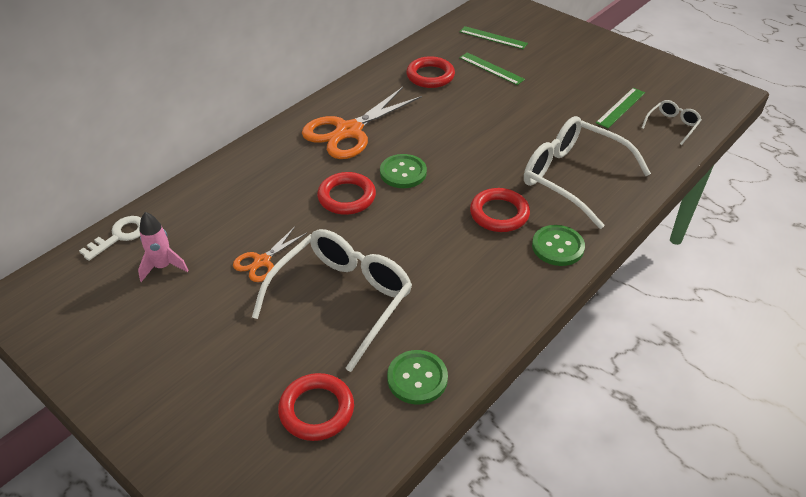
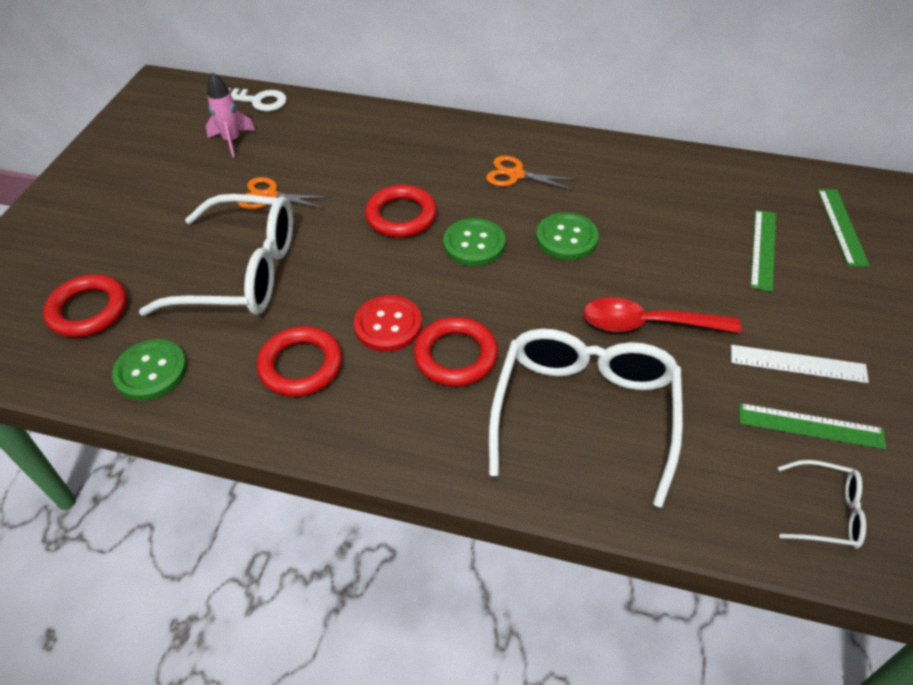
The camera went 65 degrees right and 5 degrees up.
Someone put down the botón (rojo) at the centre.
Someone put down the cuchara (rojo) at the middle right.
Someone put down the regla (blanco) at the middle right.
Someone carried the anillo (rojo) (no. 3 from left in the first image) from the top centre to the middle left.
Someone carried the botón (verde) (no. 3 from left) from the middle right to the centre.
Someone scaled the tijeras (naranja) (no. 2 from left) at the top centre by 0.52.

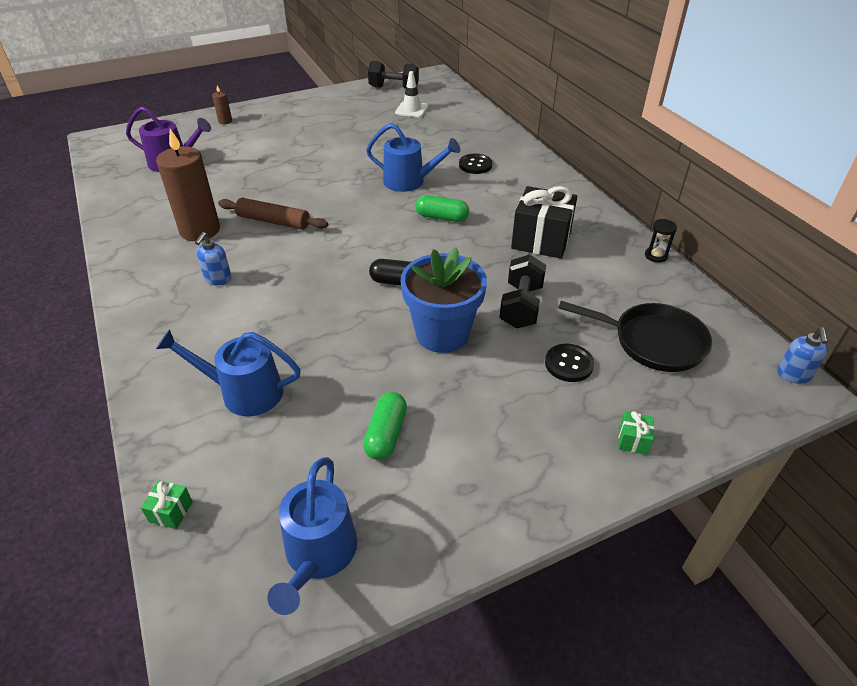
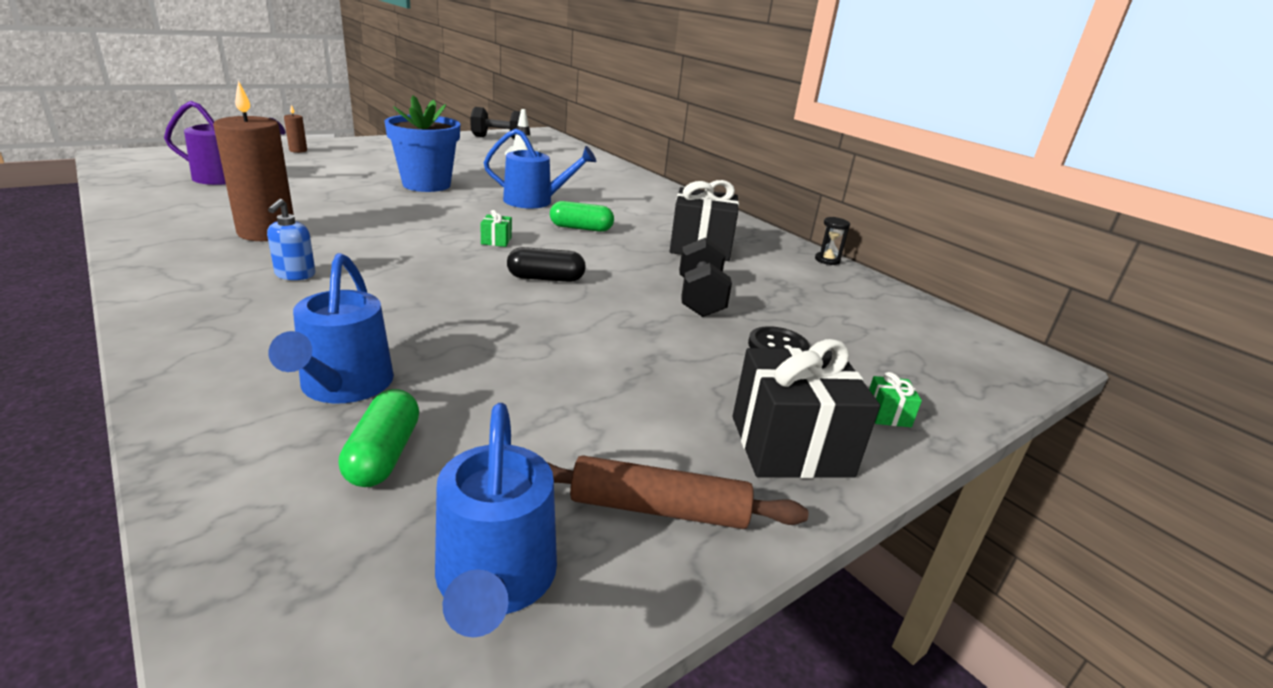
The camera went 15 degrees left and 15 degrees down.
Someone took away the botón (negro) (no. 1 from left) at the top centre.
Someone took away the sartén (negro) at the middle right.
Someone took away the dispensador de jabón (azul) (no. 2 from left) at the middle right.
Someone put down the regalo (negro) (no. 2 from left) at the centre.
Someone carried the regalo (verde) (no. 1 from left) from the bottom left to the top centre.
Someone carried the rodillo (marrón) from the top left to the bottom centre.
Someone carried the cápsula (verde) (no. 1 from left) from the centre to the middle left.
Someone carried the maceta (azul) from the centre to the top left.
Someone rotated the regadera (azul) (no. 1 from left) at the middle left by 90 degrees counterclockwise.

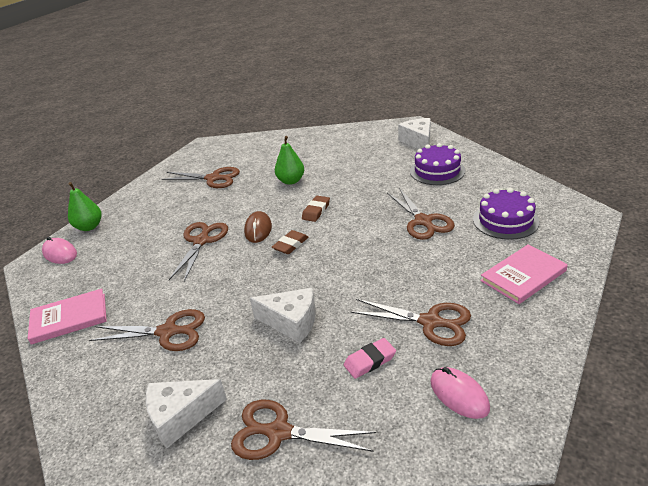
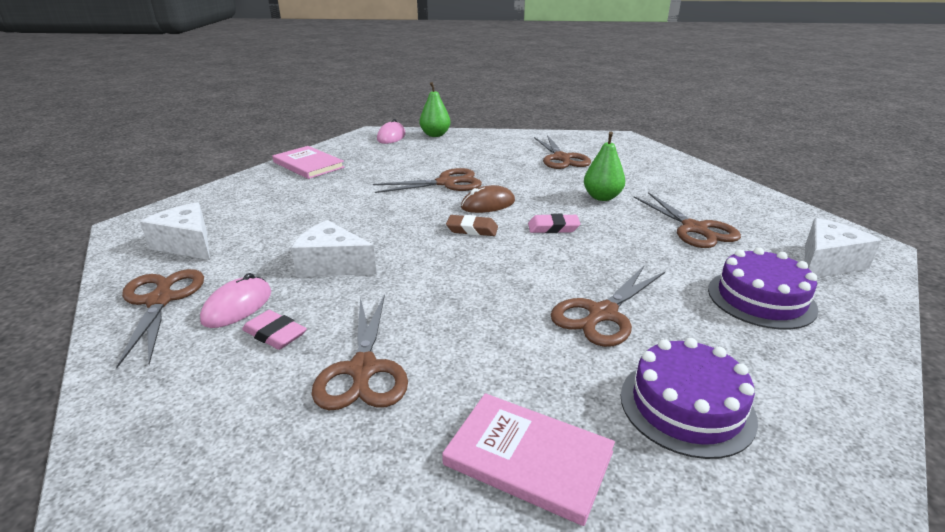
The camera went 60 degrees right and 5 degrees down.
Someone carried the tijeras (marrón) (no. 1 from left in the first image) from the bottom left to the middle right.
Someone carried the ratón (rosa) (no. 2 from left in the first image) from the bottom right to the middle left.
Someone repainted the goma de borrar (marrón) (no. 2 from left) at the centre, which became the goma de borrar (rosa) (no. 2 from left) at the centre.
Someone rotated the queso (blanco) (no. 2 from left) at the centre by 120 degrees clockwise.

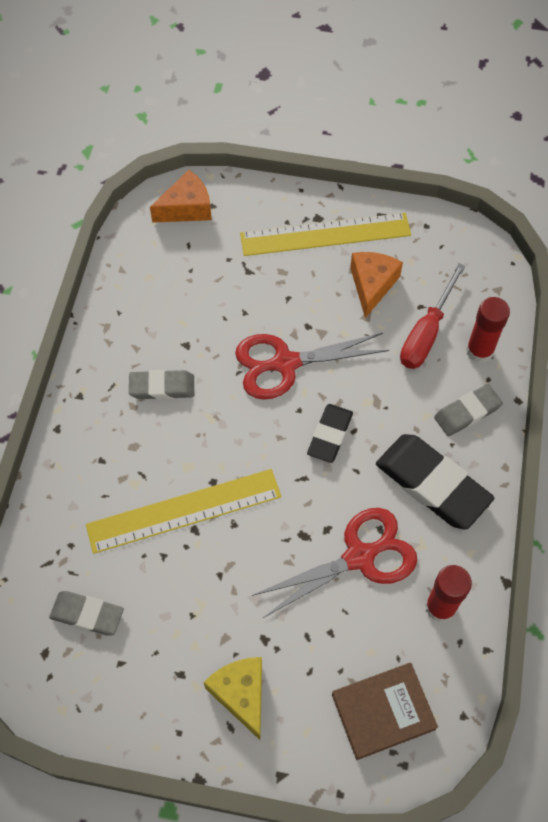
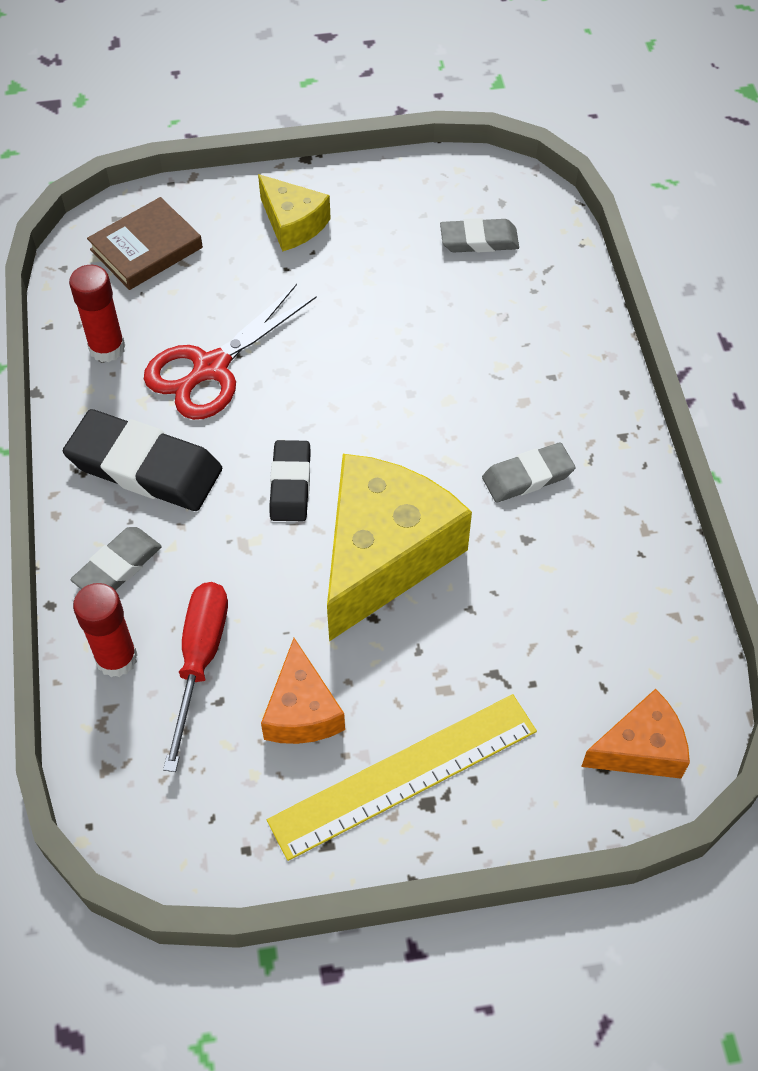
The camera went 160 degrees right and 5 degrees down.
Someone took away the regla (amarillo) (no. 1 from left) at the centre.
Someone swapped the tijeras (rojo) (no. 1 from left) at the centre for the queso (amarillo) (no. 2 from left) at the centre.
Someone rotated the queso (naranja) (no. 1 from left in the first image) at the top left by 150 degrees counterclockwise.

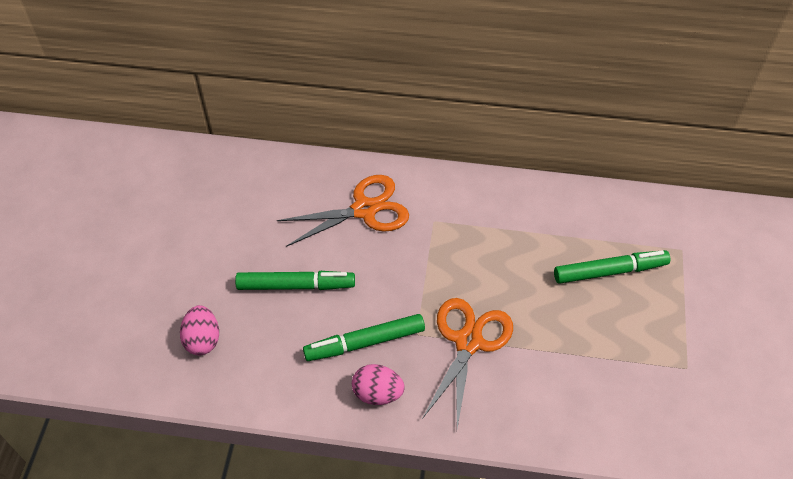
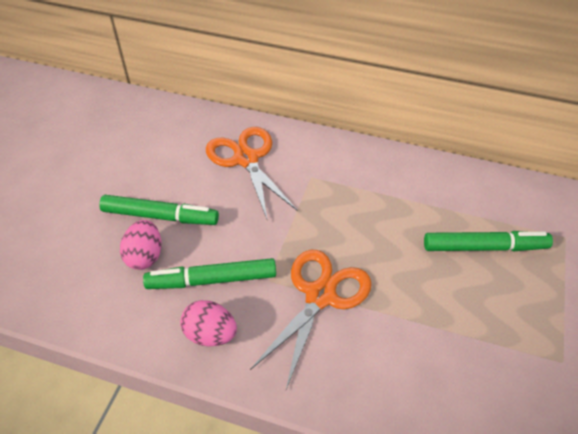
The camera went 10 degrees right and 5 degrees down.
Someone carried the huevo (rosa) (no. 1 from left) from the bottom left to the middle left.
Someone rotated the tijeras (naranja) (no. 1 from left) at the centre by 105 degrees counterclockwise.

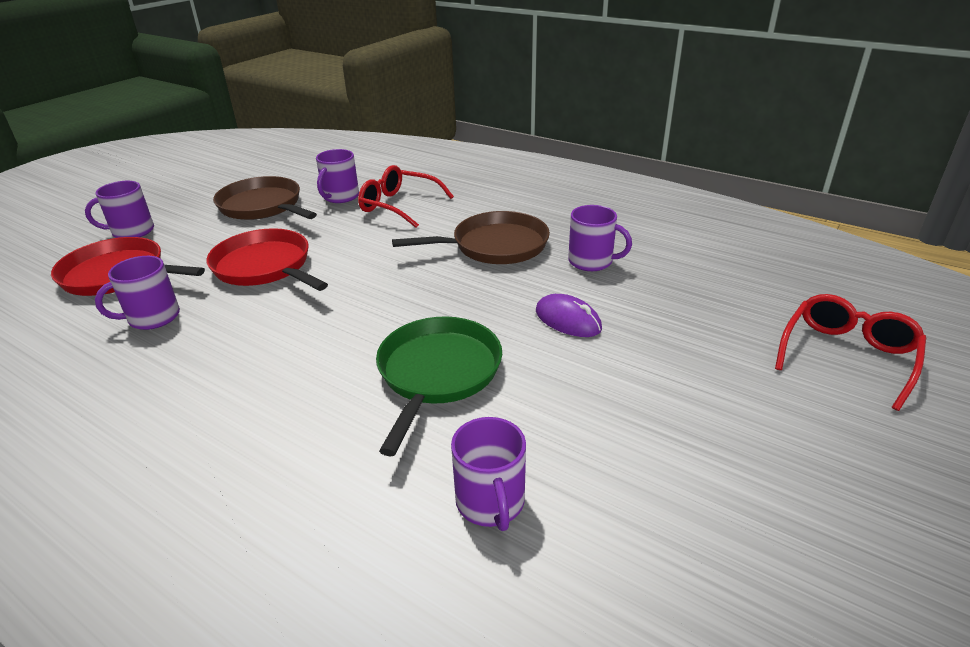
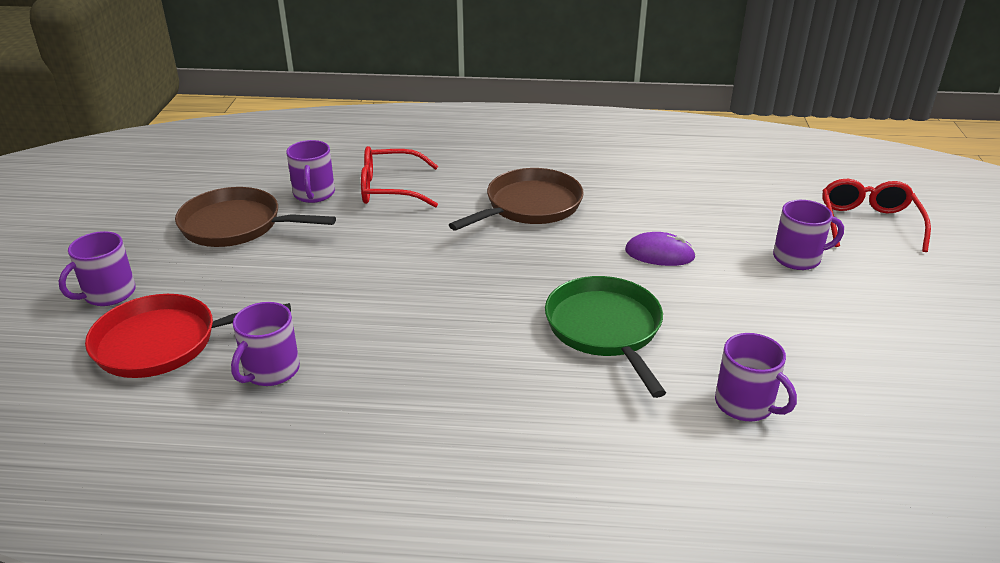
The camera went 30 degrees left and 0 degrees up.
Someone took away the sartén (rojo) (no. 2 from left) at the middle left.
Someone carried the taza (morado) (no. 5 from left) from the centre to the middle right.

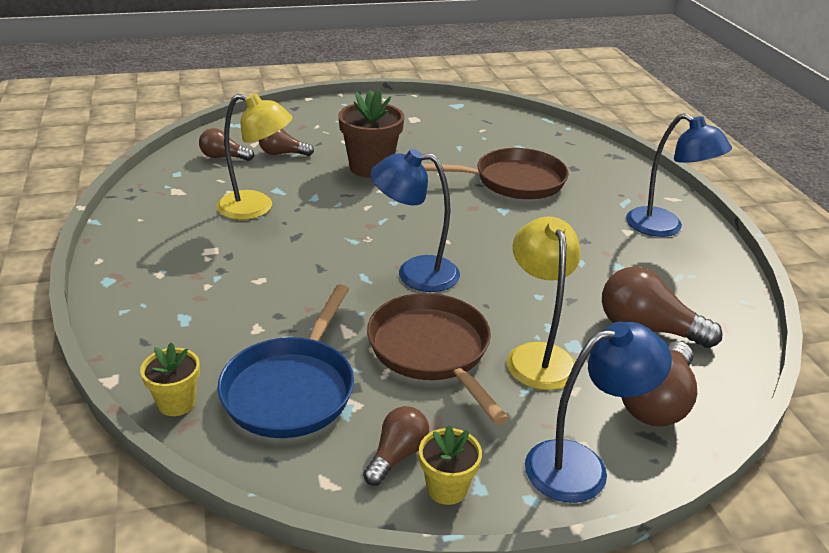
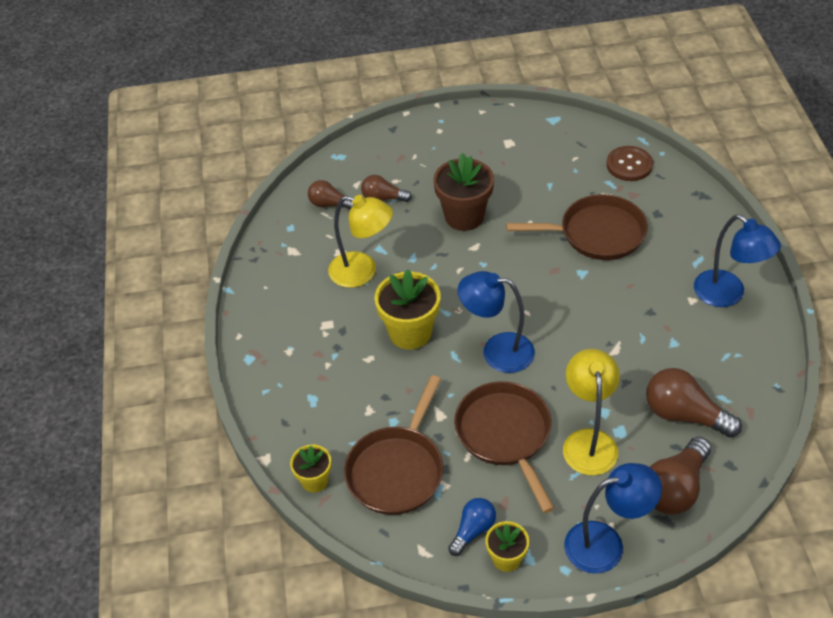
The camera went 10 degrees right and 15 degrees up.
Someone put down the maceta (amarillo) (no. 2 from left) at the centre.
Someone put down the botón (marrón) at the top right.
Someone repainted the sartén (azul) at the centre, which became the sartén (marrón) (no. 1 from left) at the bottom centre.
Someone repainted the bombilla (marrón) (no. 3 from left) at the bottom centre, which became the bombilla (azul) at the bottom centre.

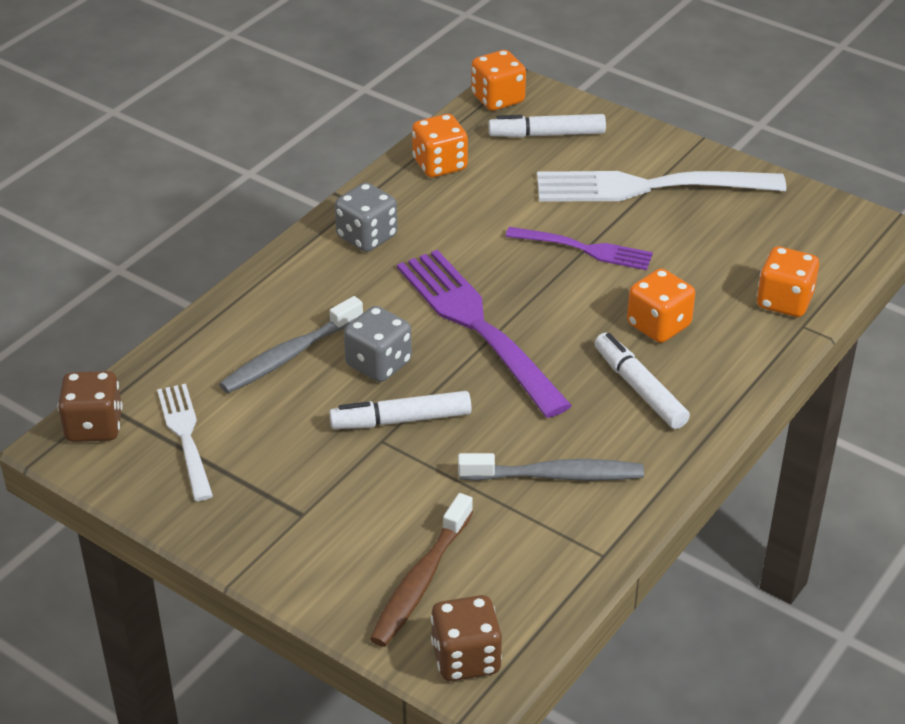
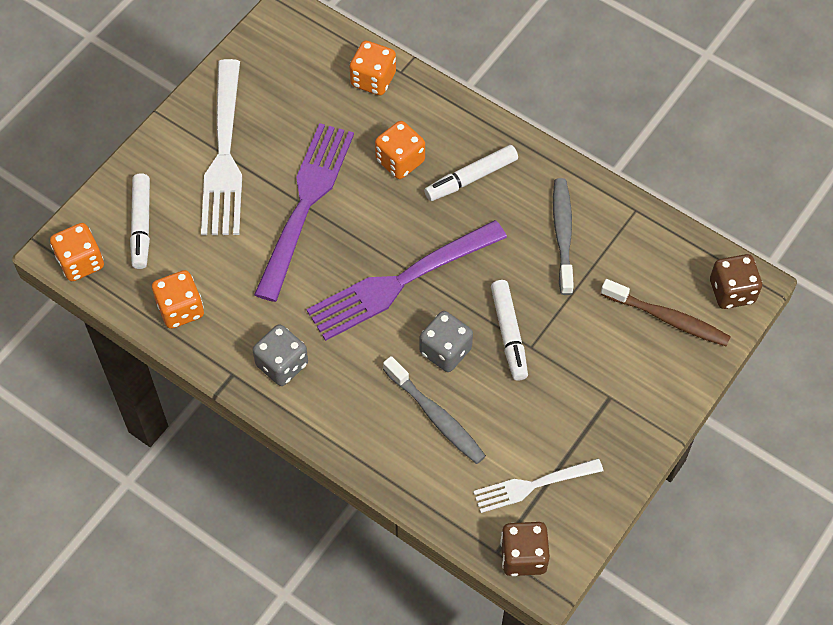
The camera went 90 degrees left and 20 degrees up.
Someone scaled the tenedor (morado) (no. 2 from left in the first image) at the centre by 1.75.

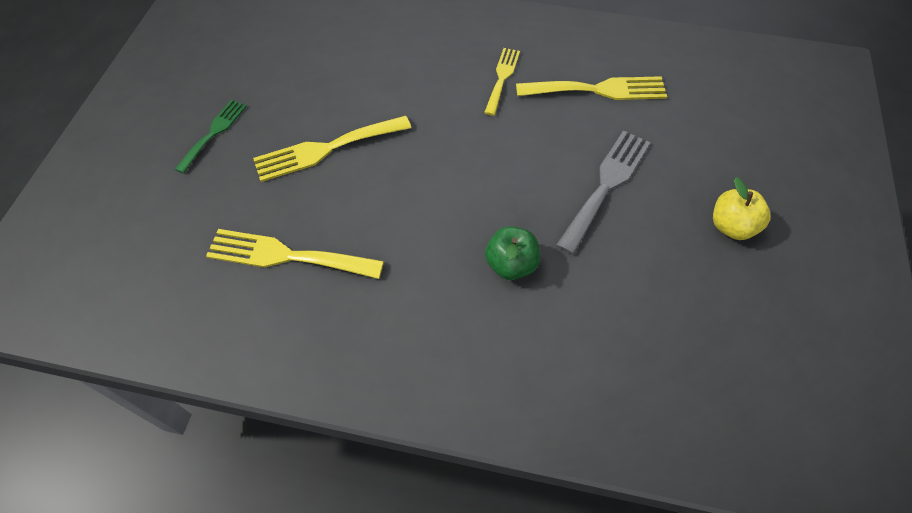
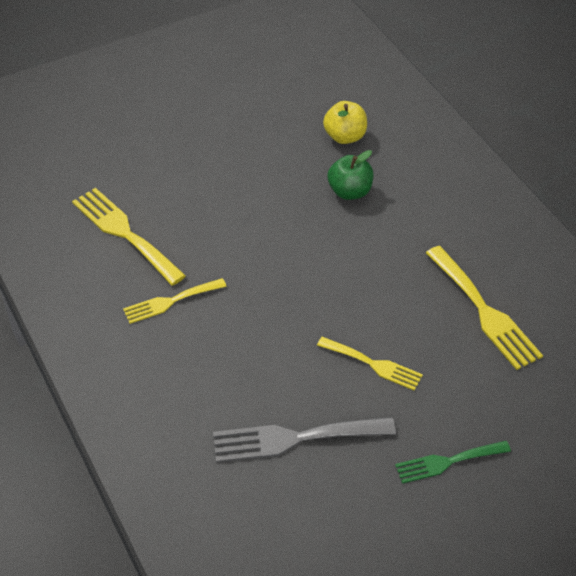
The camera went 130 degrees left and 10 degrees down.
Someone carried the tenedor (gris) from the centre to the bottom centre.
Someone carried the manzana (amarillo) from the middle right to the top centre.
Someone scaled the tenedor (amarillo) (no. 2 from left in the first image) at the top centre by 0.63.

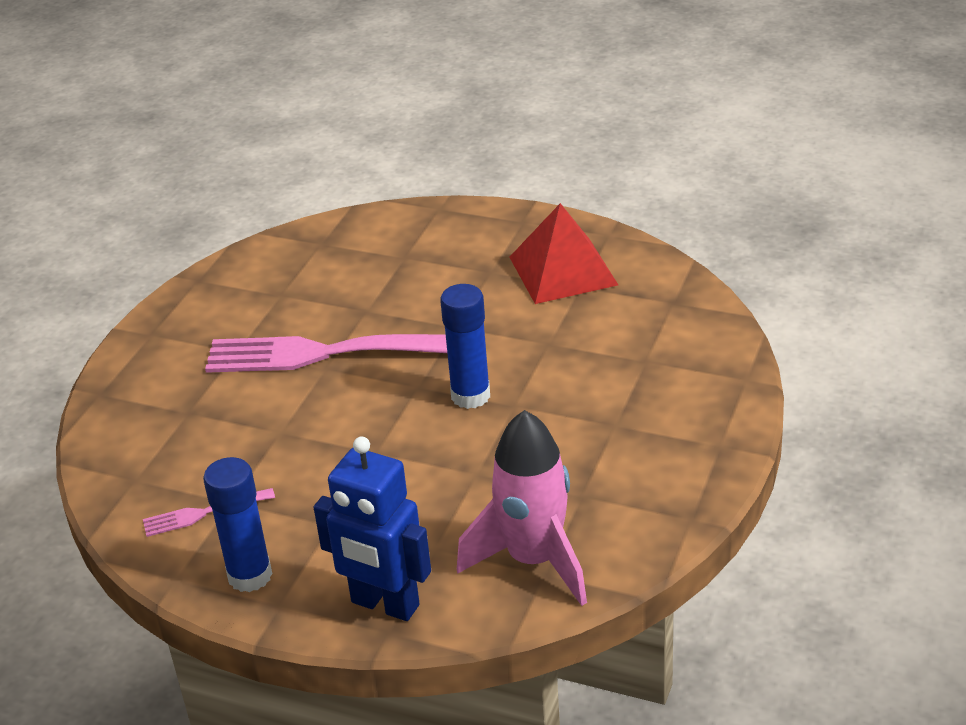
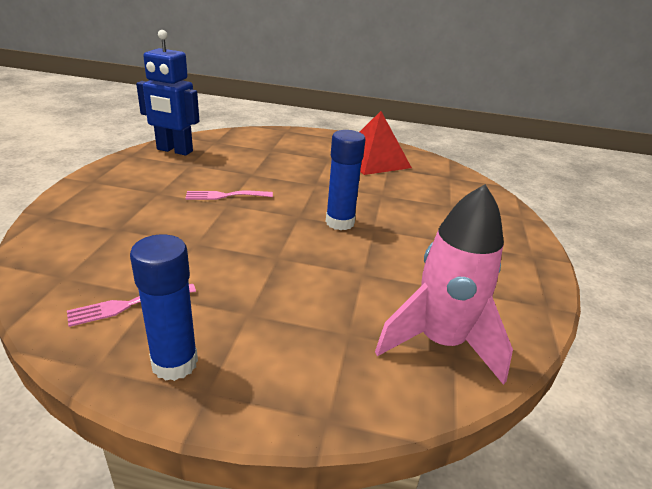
The camera went 15 degrees left and 5 degrees down.
Someone carried the robot (azul) from the bottom centre to the top left.
Someone scaled the tenedor (rosa) (no. 2 from left) at the centre by 0.45.

